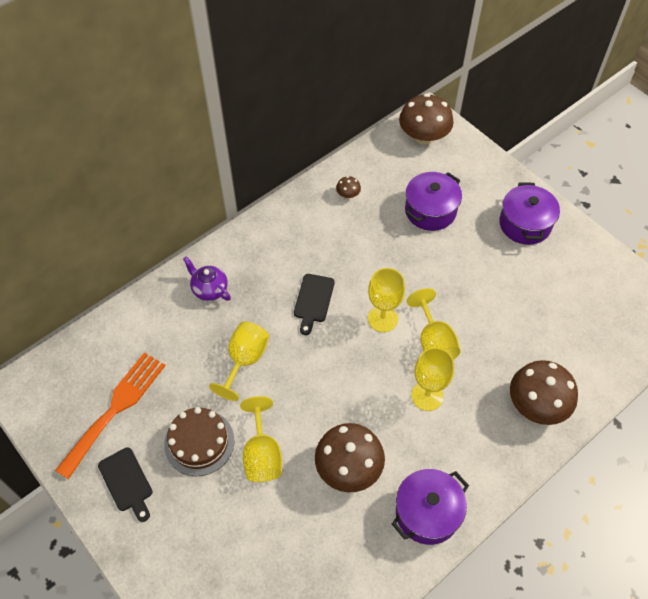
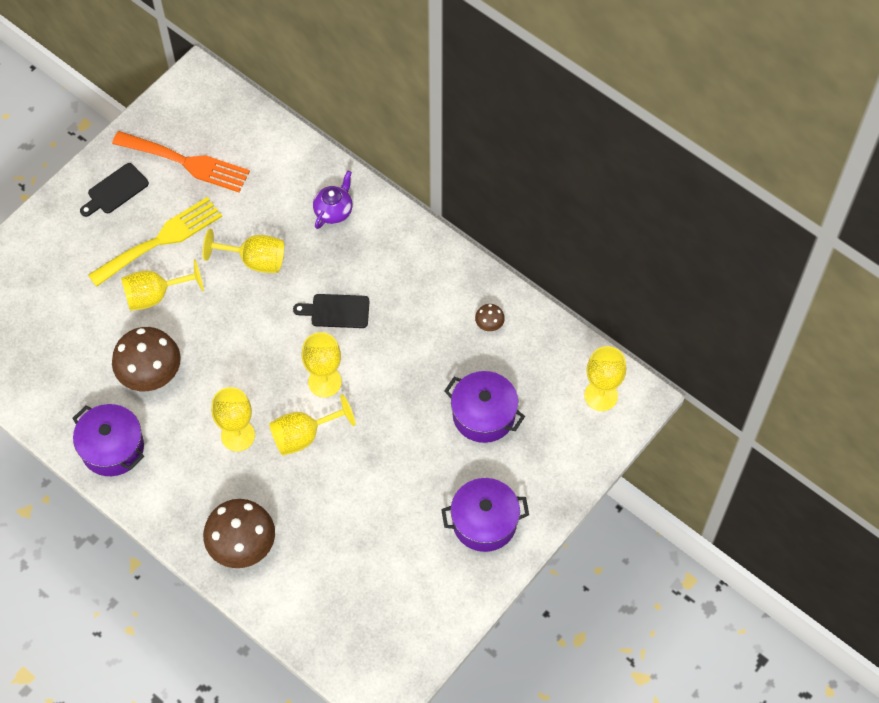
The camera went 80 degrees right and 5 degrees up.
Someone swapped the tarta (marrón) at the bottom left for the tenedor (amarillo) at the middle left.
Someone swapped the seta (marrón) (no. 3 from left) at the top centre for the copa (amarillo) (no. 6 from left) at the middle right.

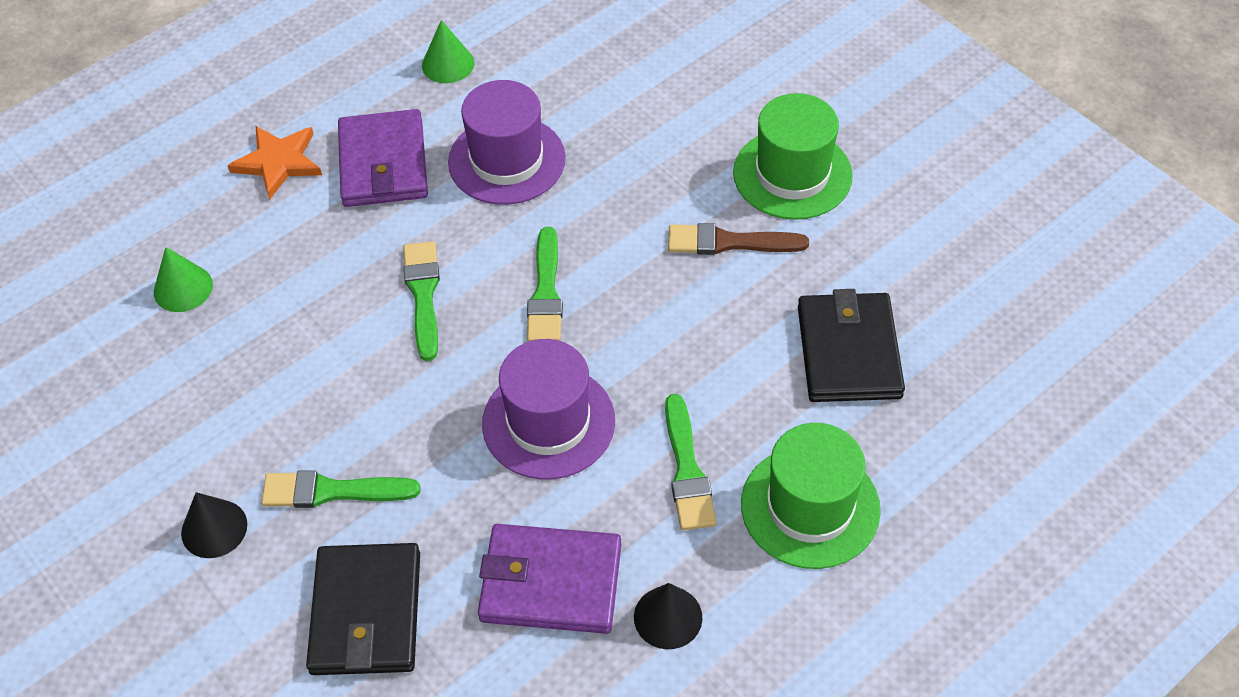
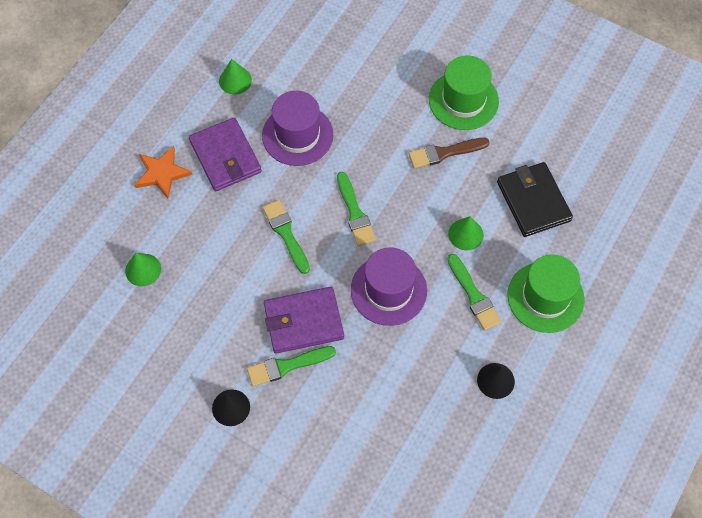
The camera went 20 degrees left and 10 degrees up.
Someone took away the cartera (negro) (no. 1 from left) at the bottom left.
Someone put down the cono (verde) (no. 3 from left) at the centre.
Someone carried the cartera (morado) (no. 2 from left) from the bottom centre to the centre.

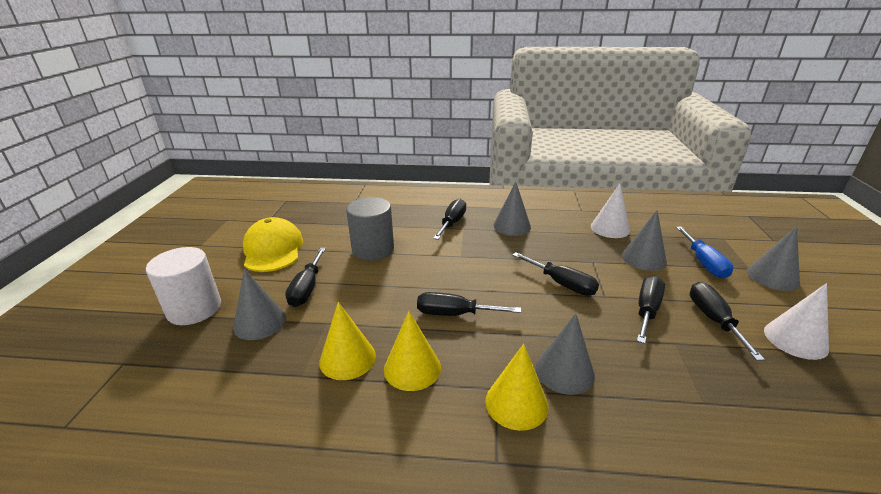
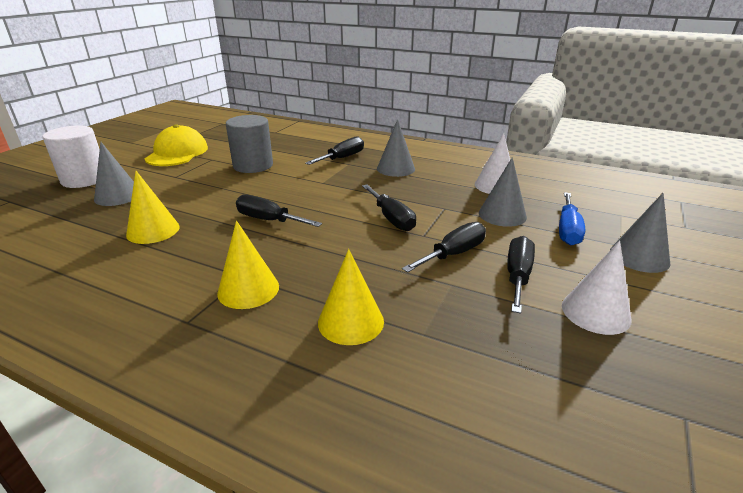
The camera went 20 degrees right and 0 degrees up.
Someone took away the destornillador (negro) (no. 1 from left) at the centre.
Someone took away the cono (gris) (no. 3 from left) at the bottom centre.
Someone carried the cono (amarillo) (no. 2 from left in the first image) from the bottom centre to the centre.

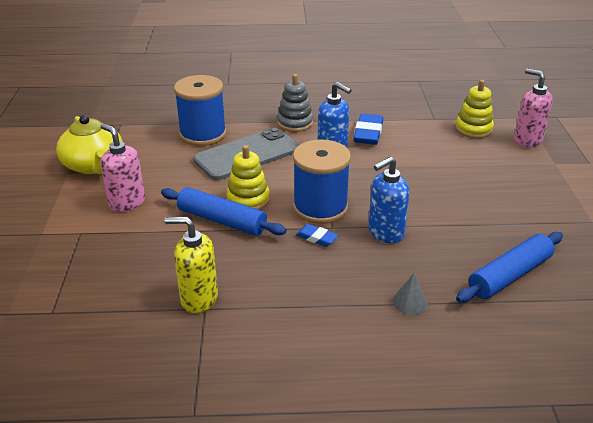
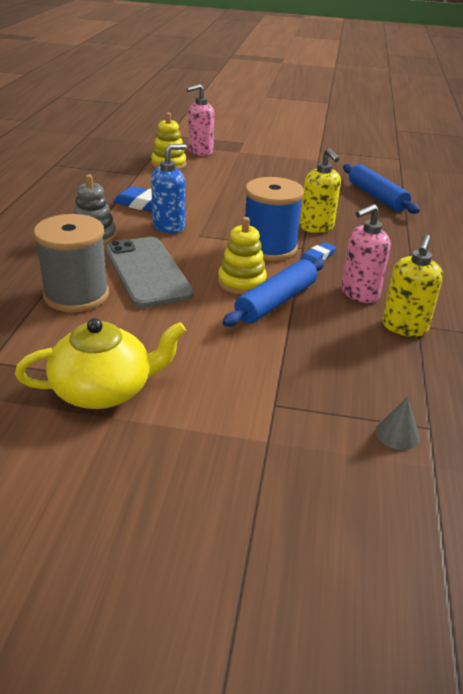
The camera went 80 degrees left and 0 degrees up.
Someone carried the dispensador de jabón (rosa) (no. 1 from left in the first image) from the middle left to the middle right.
Someone carried the cono (gris) from the bottom right to the middle right.
Someone repainted the carrete (azul) (no. 1 from left) at the top centre, which became the carrete (gris) at the middle left.
Someone repainted the dispensador de jabón (azul) (no. 2 from left) at the centre, which became the dispensador de jabón (amarillo) (no. 1 from left) at the top right.

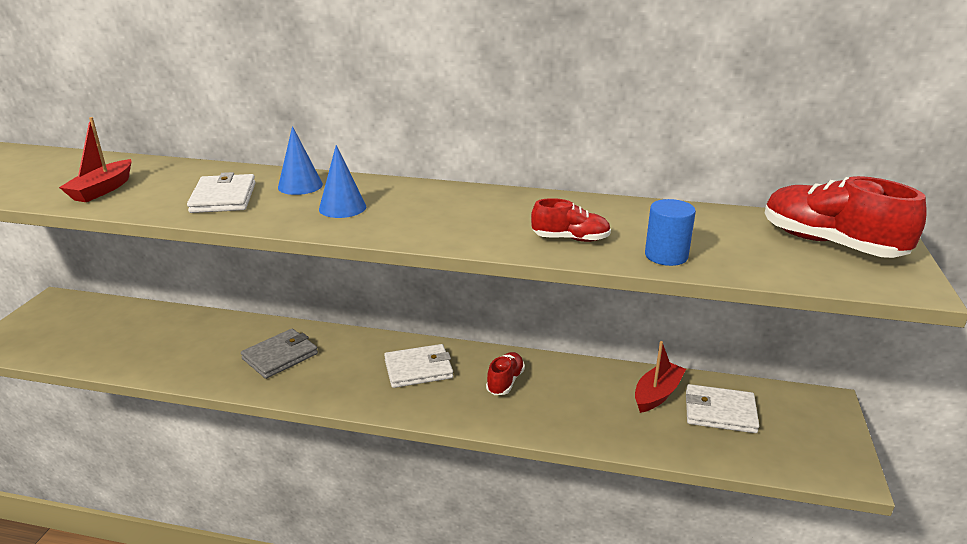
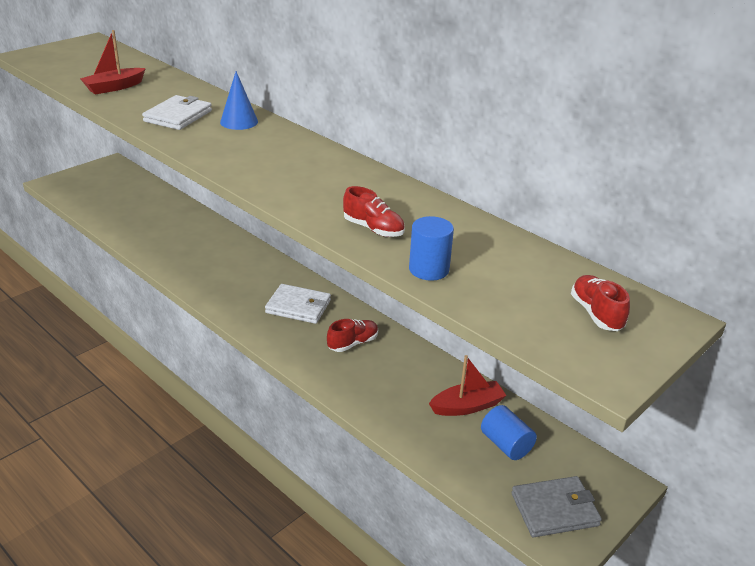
The camera went 30 degrees right and 5 degrees up.
Someone took away the cono (azul) (no. 2 from left) at the top centre.
Someone carried the cartera (gris) from the middle left to the bottom right.
Someone swapped the cartera (blanco) (no. 3 from left) at the bottom right for the cilindro (azul) (no. 2 from left) at the bottom right.
Someone scaled the zapato (rojo) (no. 3 from left) at the middle right by 0.55.

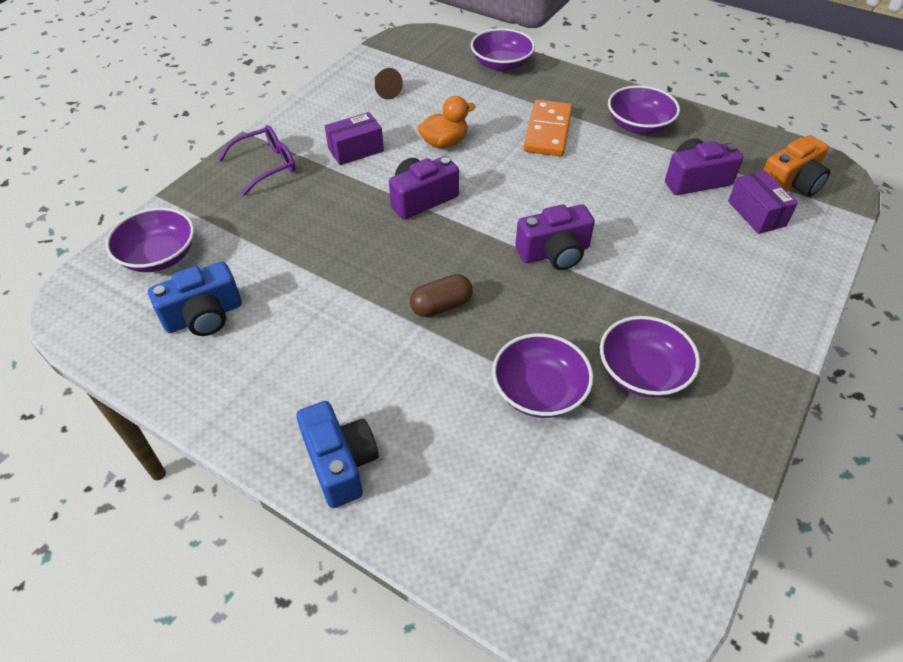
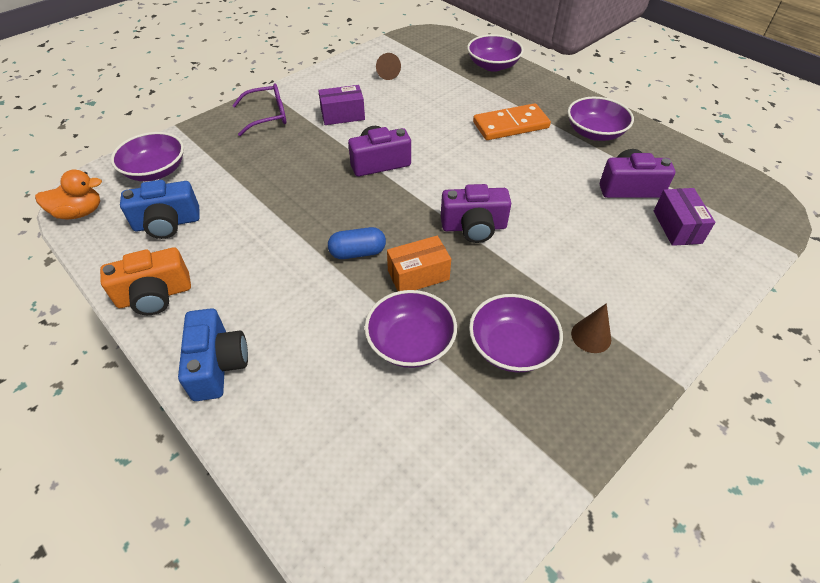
The camera went 15 degrees right and 0 degrees up.
Someone put down the caja (naranja) at the centre.
Someone put down the cono (marrón) (no. 2 from left) at the middle right.
Someone carried the pato (naranja) from the top centre to the top left.
Someone carried the cámara (naranja) from the top right to the middle left.
Someone repainted the cápsula (marrón) at the centre, which became the cápsula (azul) at the centre.
Someone rotated the ficha de dominó (naranja) at the top centre by 45 degrees clockwise.

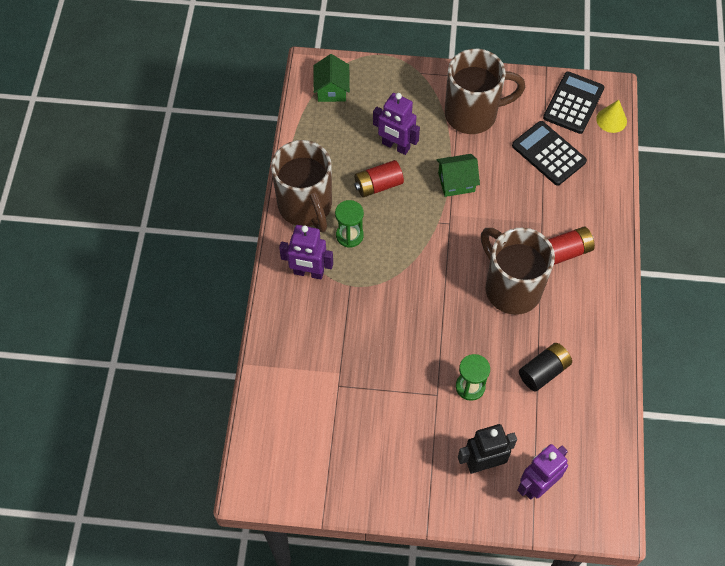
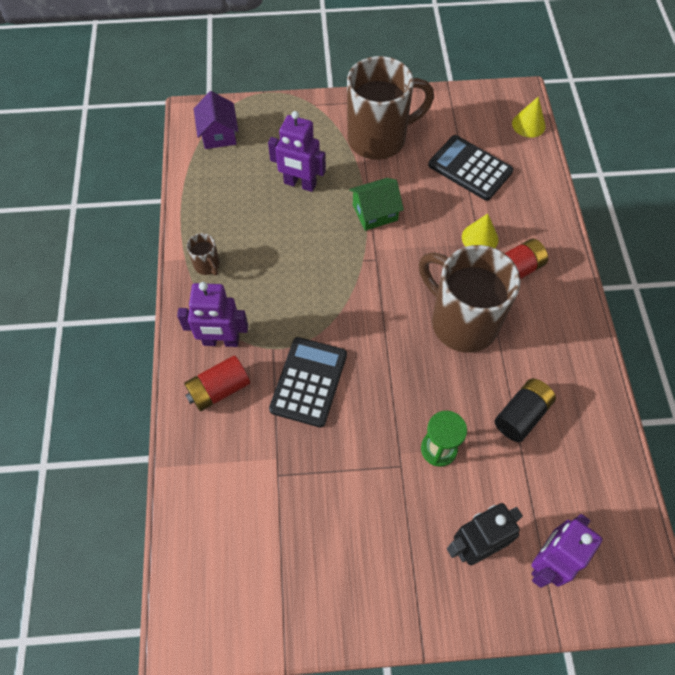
The camera went 10 degrees left and 0 degrees up.
Someone took away the reloj de arena (verde) (no. 1 from left) at the centre.
Someone put down the cono (amarillo) (no. 1 from left) at the middle right.
Someone carried the pila (rojo) (no. 1 from left) from the top centre to the middle left.
Someone carried the calculadora (negro) (no. 2 from left in the first image) from the top right to the centre.
Someone repainted the casa (verde) (no. 1 from left) at the top centre, which became the casa (morado) at the top left.
Someone scaled the taza (marrón) (no. 1 from left) at the top centre by 0.41.

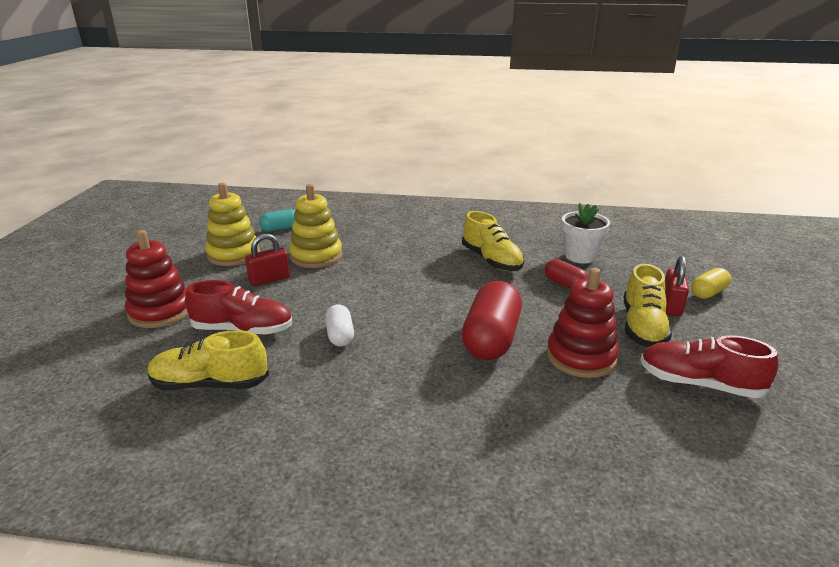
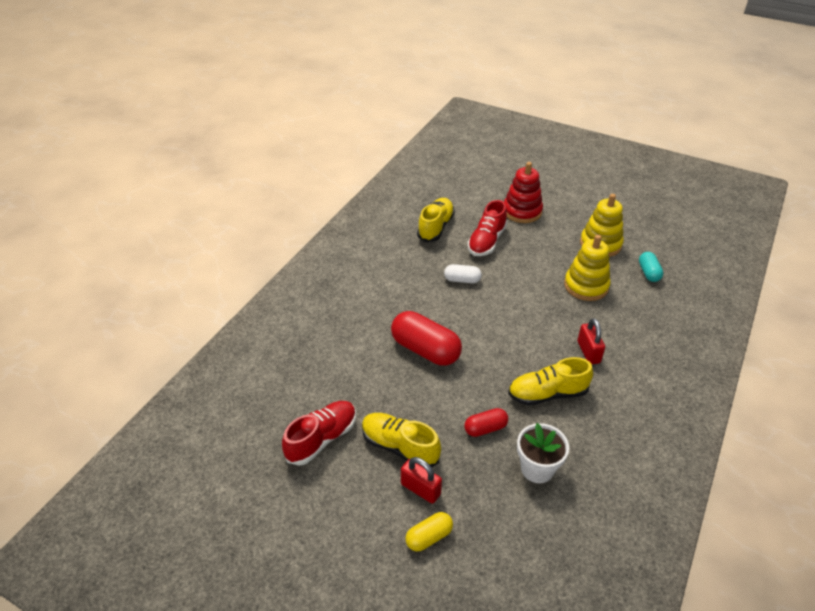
The camera went 110 degrees right and 15 degrees up.
Someone took away the juguete apilable (rojo) (no. 2 from left) at the middle right.
Someone carried the candado (rojo) (no. 1 from left in the first image) from the middle left to the middle right.
Someone rotated the cápsula (amarillo) at the middle right by 75 degrees clockwise.

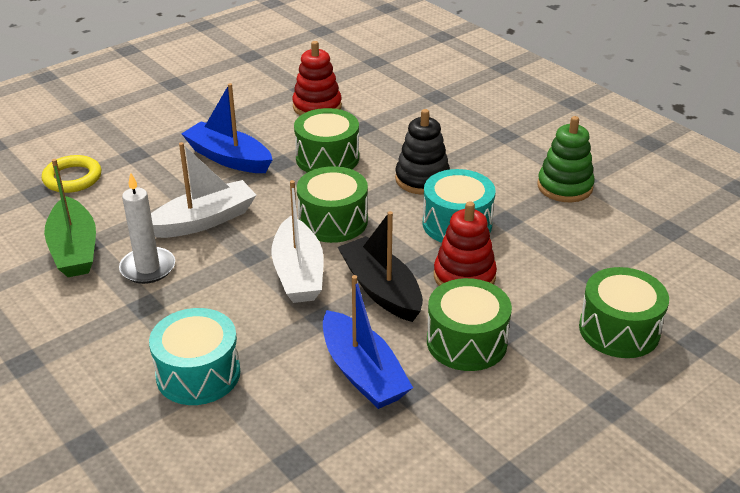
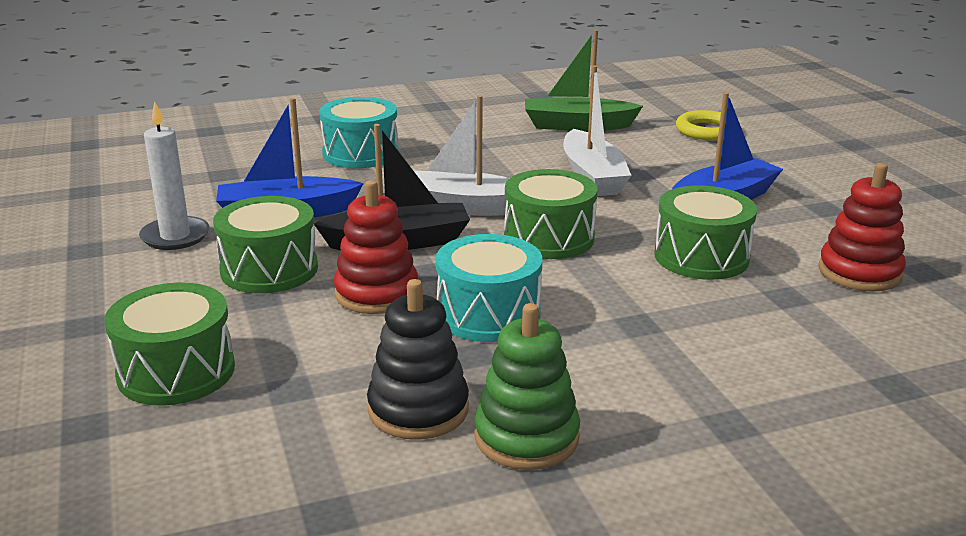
The camera went 110 degrees right and 10 degrees down.
Someone carried the vela (blanco) from the middle left to the top left.
Someone carried the juguete apilable (negro) from the top centre to the bottom centre.

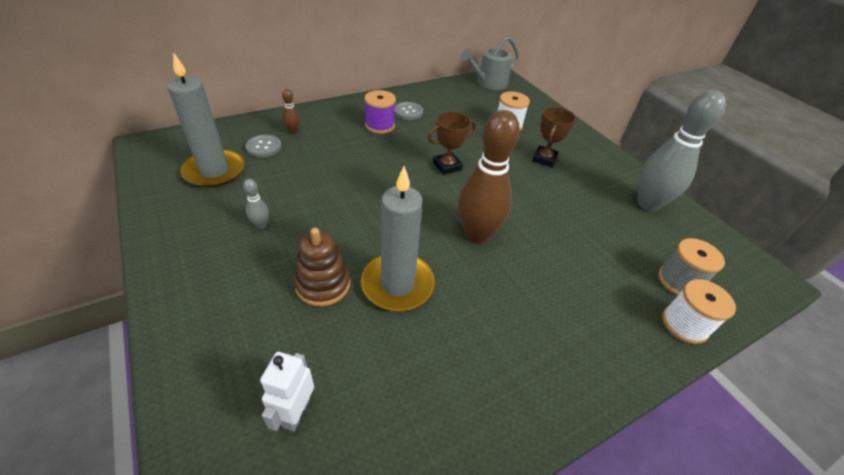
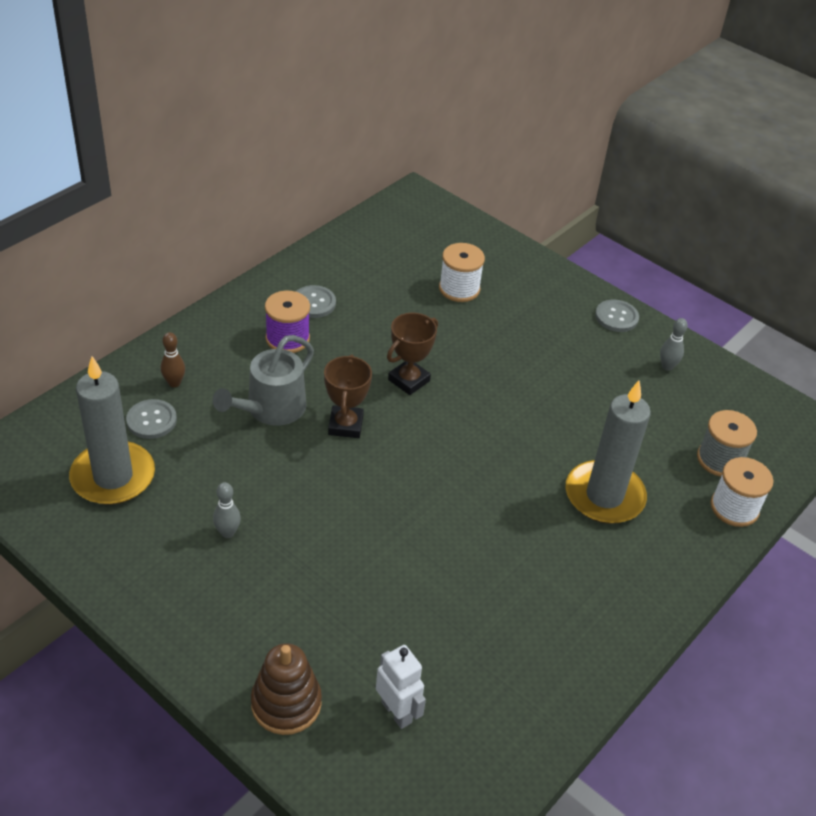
The camera went 20 degrees left and 0 degrees up.
Someone took away the bolo (marrón) (no. 2 from left) at the centre.
Someone put down the botón (gris) (no. 3 from left) at the middle right.
Someone carried the juguete apilable (marrón) from the centre to the bottom centre.
Someone carried the vela (gris) (no. 2 from left) from the centre to the middle right.
Someone carried the regadera (gris) from the top centre to the middle left.
Someone carried the trofeo (marrón) (no. 2 from left in the first image) from the top centre to the centre.
Someone rotated the robot (blanco) at the bottom centre by 150 degrees clockwise.
Someone scaled the bolo (gris) (no. 2 from left) at the top right by 0.41.

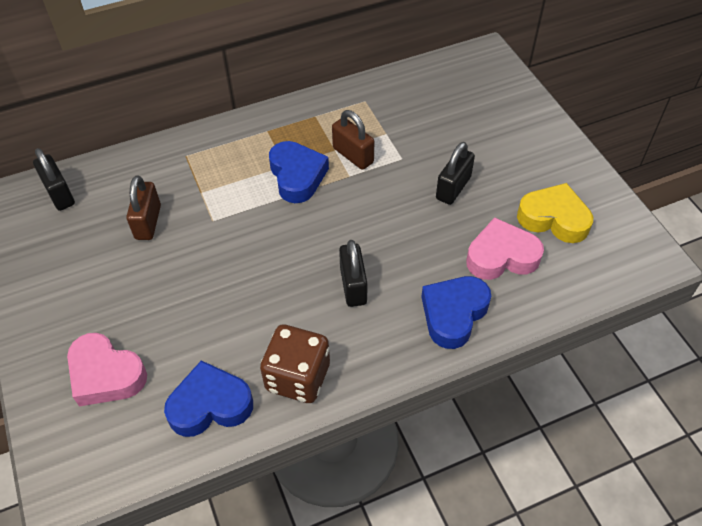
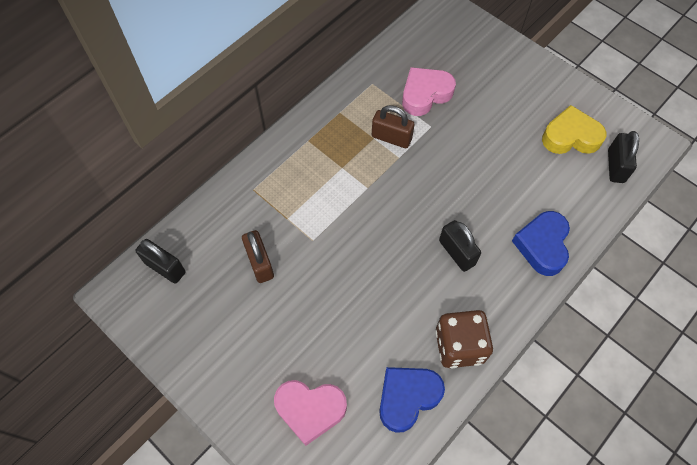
The camera went 25 degrees left and 10 degrees up.
Someone took away the corazón (azul) (no. 2 from left) at the top centre.
Someone carried the candado (negro) (no. 3 from left) from the top centre to the middle right.
Someone carried the corazón (rosa) (no. 2 from left) from the middle right to the top centre.

